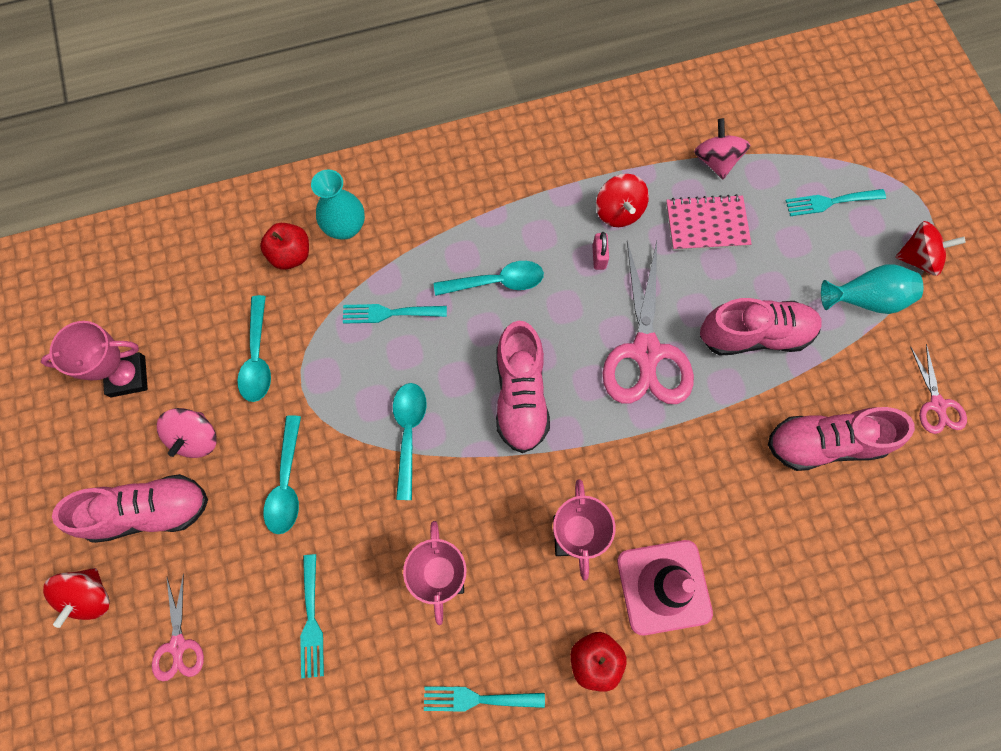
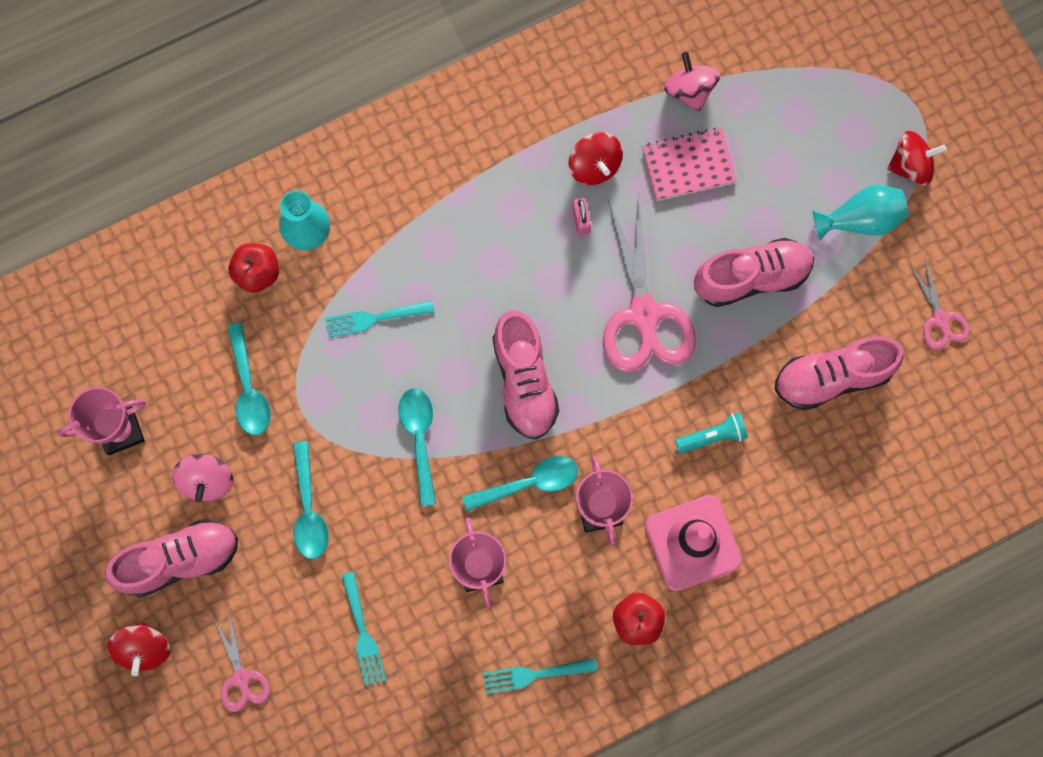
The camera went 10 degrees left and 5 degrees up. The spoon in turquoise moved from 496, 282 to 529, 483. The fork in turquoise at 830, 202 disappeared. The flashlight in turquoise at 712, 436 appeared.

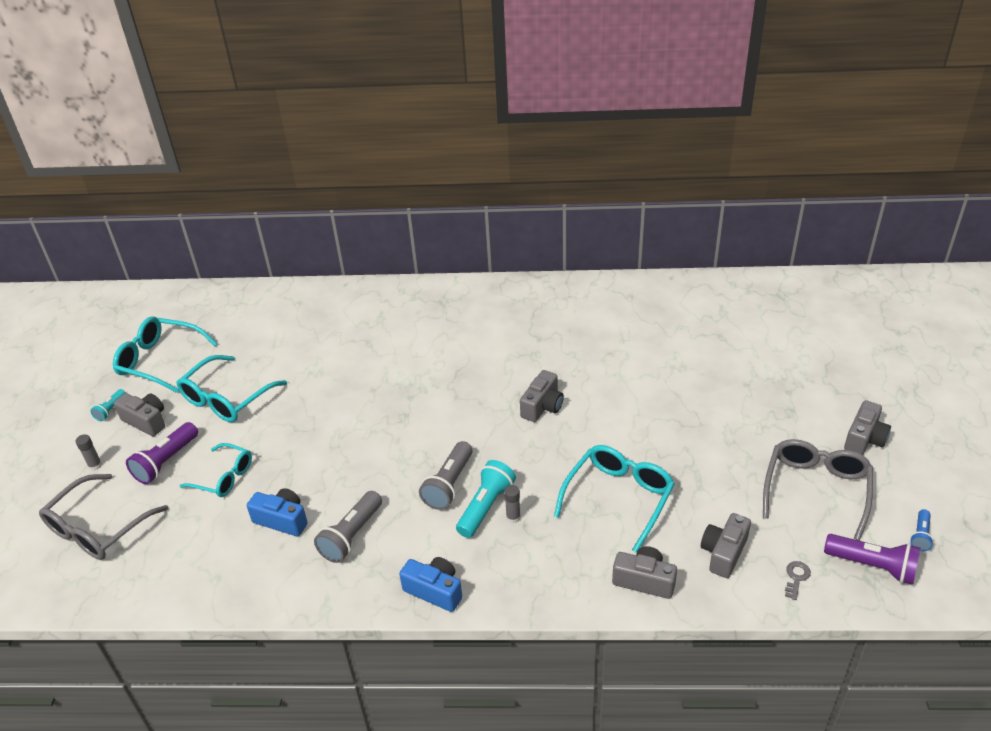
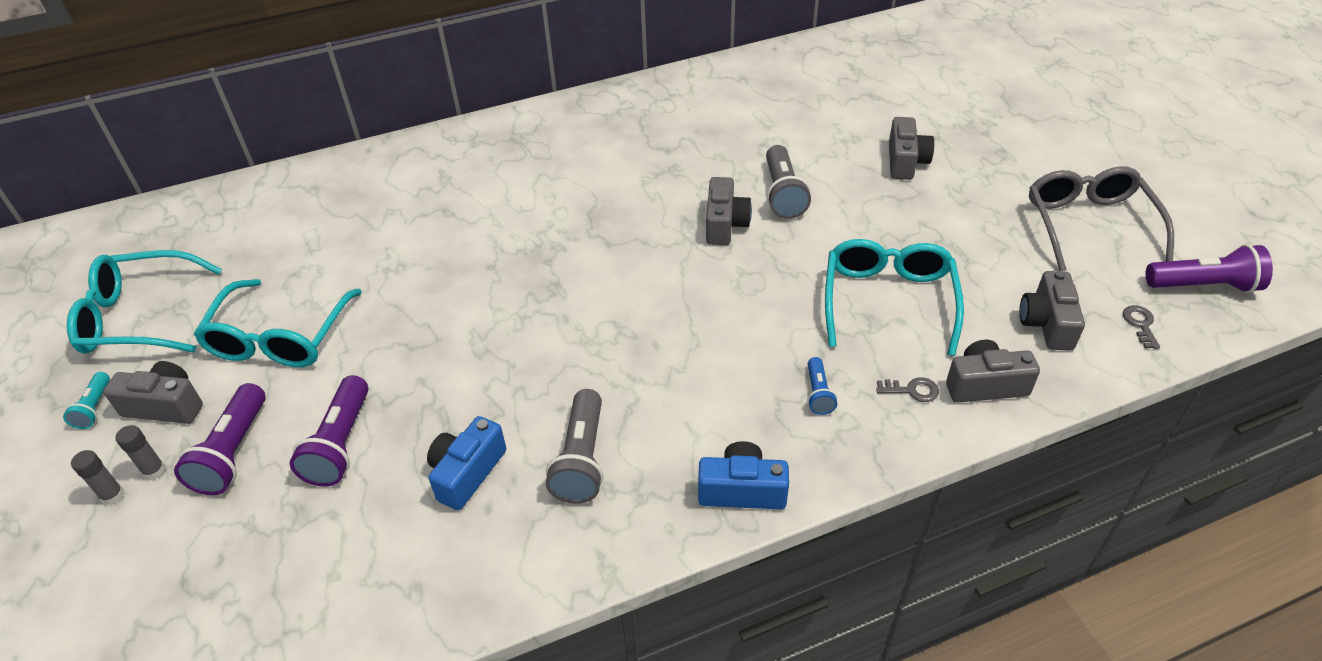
The camera went 25 degrees left and 5 degrees up. The glasses in grey at 98, 528 disappeared. The glasses in turquoise at 224, 477 was replaced by the flashlight in purple at 340, 444. The camera in blue at 282, 520 turned 60 degrees counterclockwise. The flashlight in grey moved from 449, 484 to 782, 194. The flashlight in turquoise at 486, 507 disappeared. The glue stick in grey moved from 513, 517 to 154, 471. The camera in grey moved from 864, 439 to 905, 161. The flashlight in blue moved from 920, 535 to 818, 393. The key in grey at 912, 390 appeared.

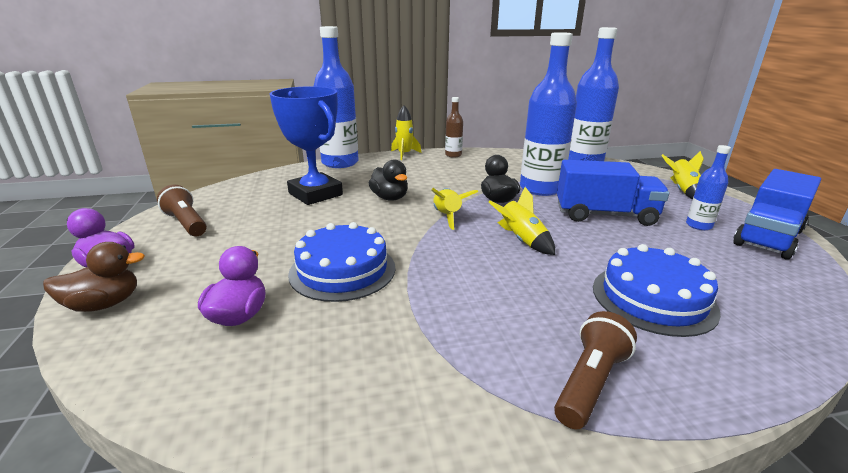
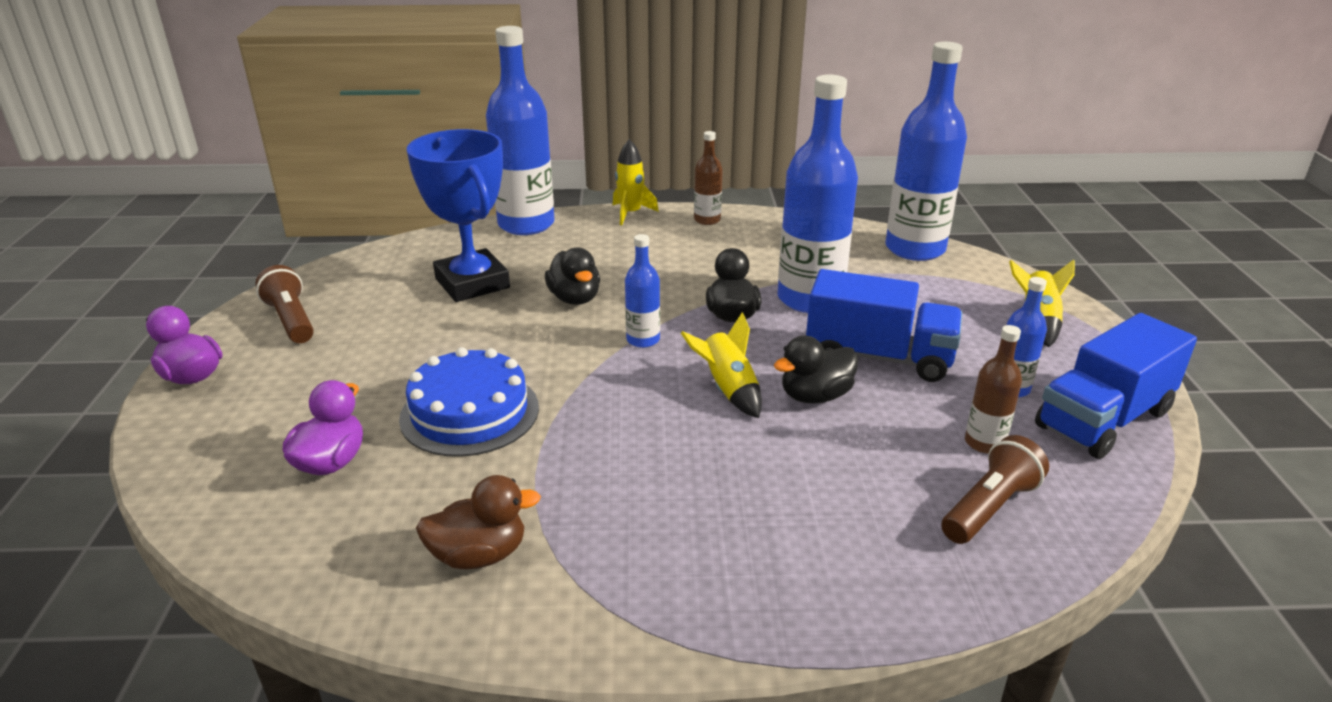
The camera went 10 degrees right and 5 degrees up. The duck in brown moved from 104, 304 to 479, 555. The rocket in yellow at 447, 217 was replaced by the bottle in blue at 643, 340. The flashlight in brown moved from 590, 383 to 989, 507. The cake in blue at 653, 298 disappeared. The duck in black at 815, 396 appeared. The bottle in brown at 984, 443 appeared.

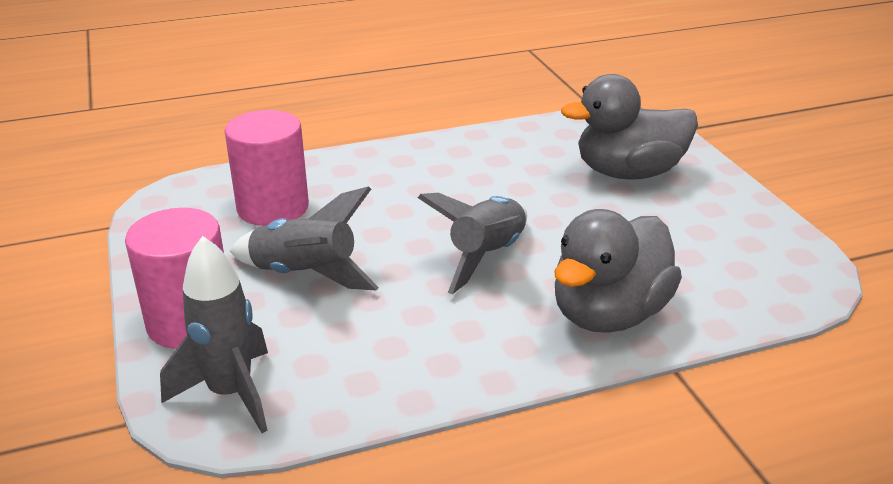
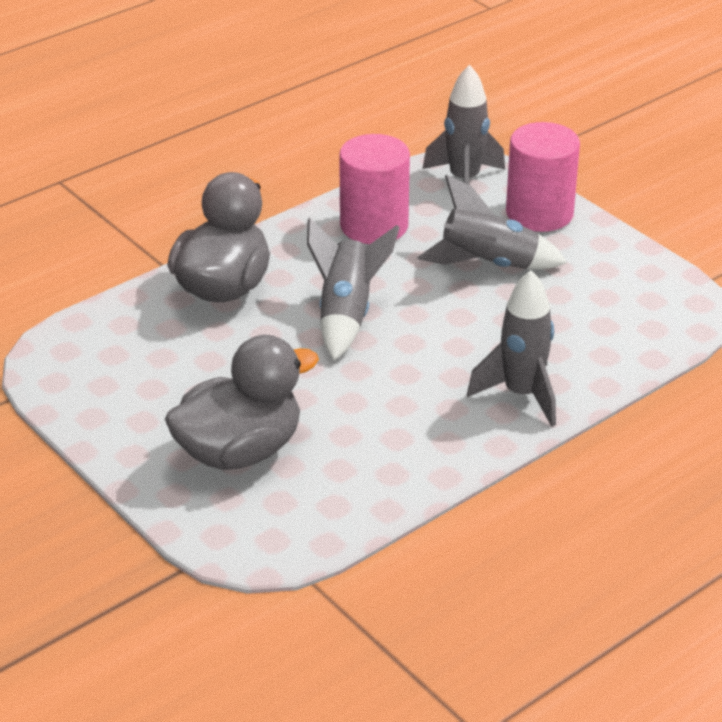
The camera went 160 degrees right and 5 degrees up. The cylinder in pink moved from 273, 208 to 374, 226. The rocket in grey at 521, 395 appeared.

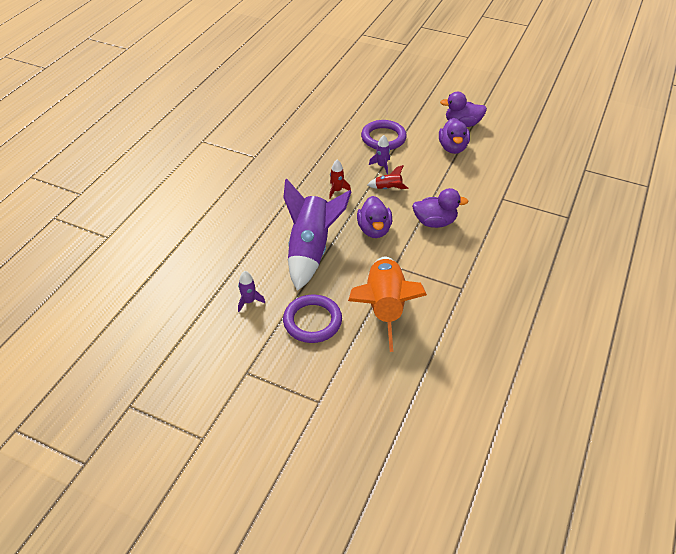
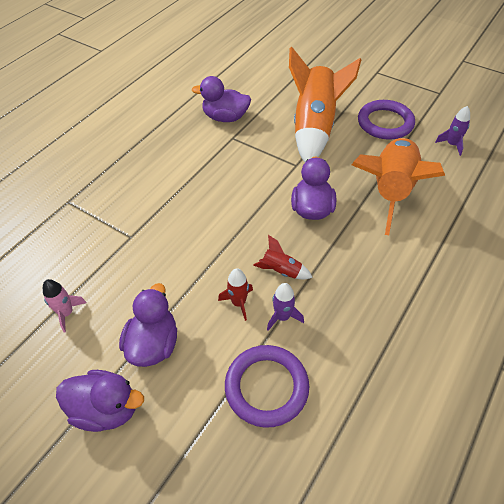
The camera went 170 degrees left and 5 degrees up. The rocket in purple at 311, 250 became the rocket in orange at 390, 191. The rocket in red moved from 337, 190 to 238, 303. The duck in purple moved from 435, 222 to 225, 117. The rocket in pink at 66, 313 appeared.

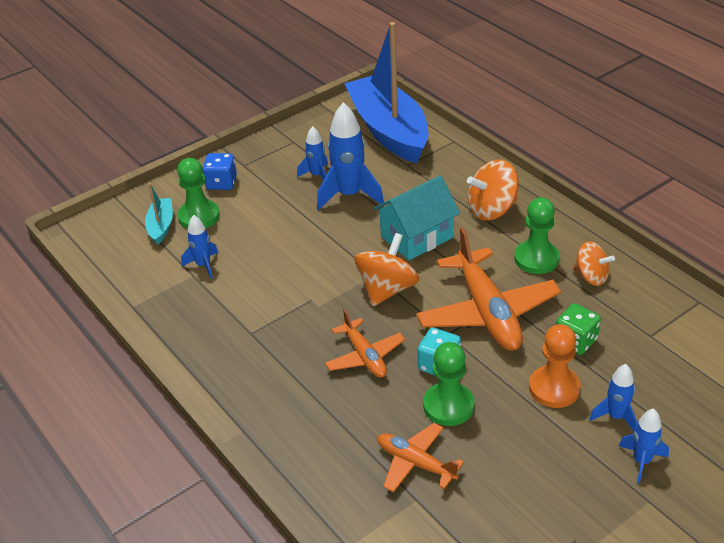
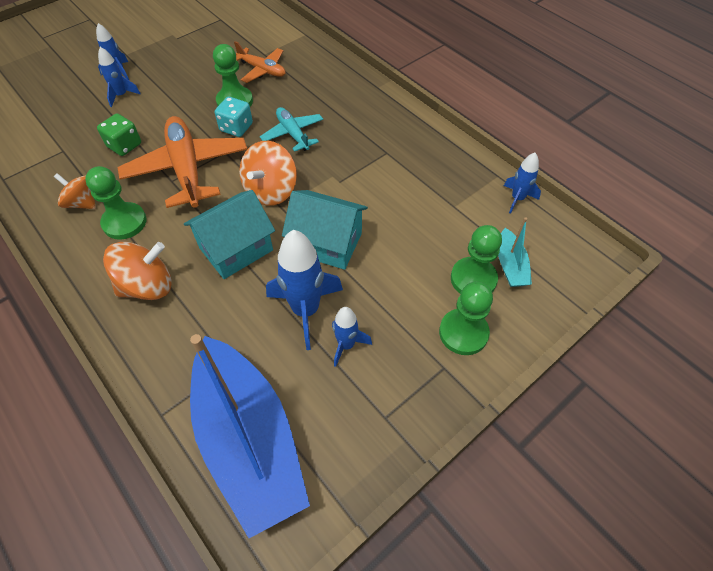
The camera went 175 degrees right and 15 degrees up. The rocket in blue moved from 203, 265 to 517, 199. The dice in blue at 221, 183 was replaced by the pawn in green at 463, 333. The plane in orange at 365, 356 became the plane in turquoise at 293, 134. The pawn in orange at 554, 388 disappeared. The house in turquoise at 327, 243 appeared.

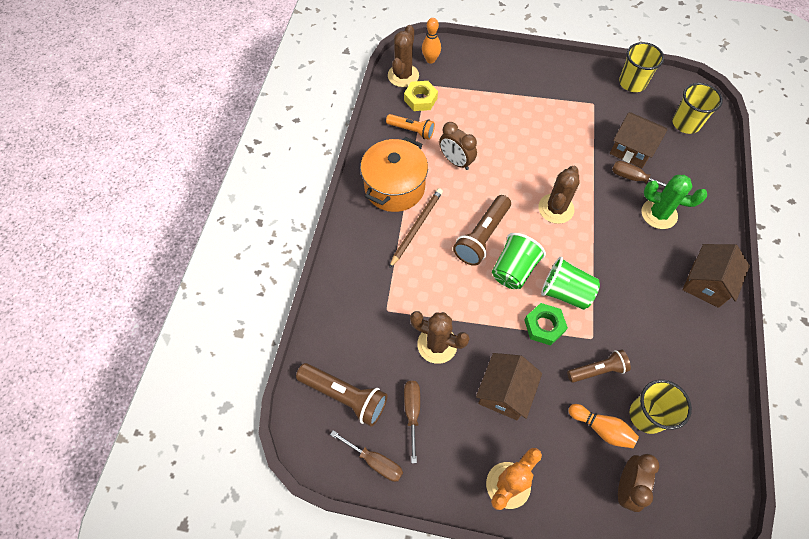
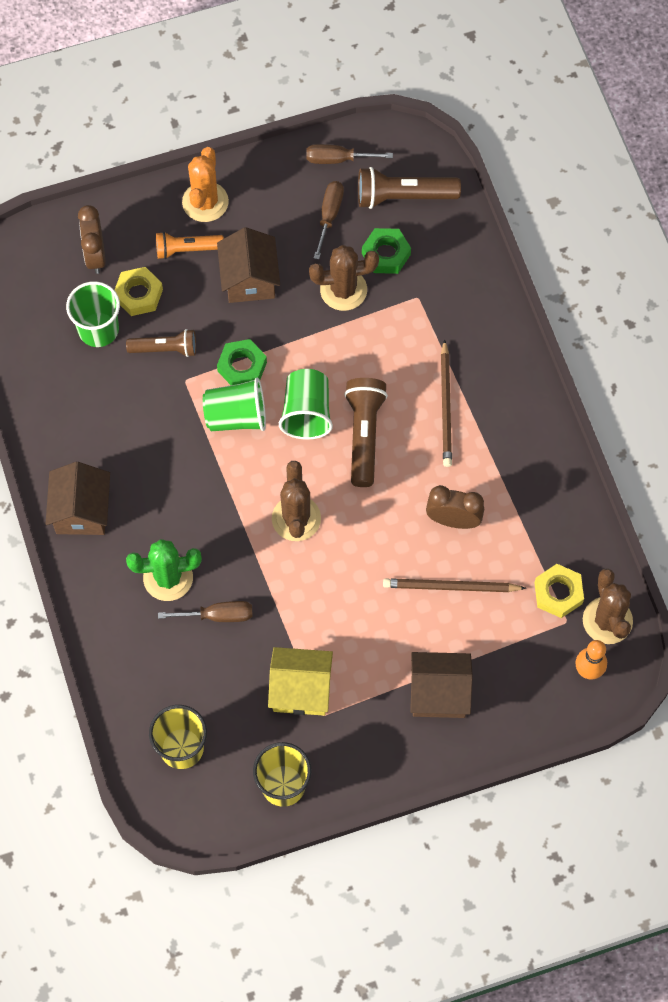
The camera went 150 degrees right and 5 degrees up. The pot in orange at 394, 187 disappeared. The flashlight in orange moved from 411, 130 to 187, 249. The screwdriver in brown at 412, 412 turned 135 degrees counterclockwise. The flashlight in brown at 597, 370 turned 135 degrees counterclockwise. The bowling pin in orange at 601, 428 was replaced by the nut in yellow at 138, 294. The house in brown moved from 631, 149 to 439, 693. The cup in yellow at 647, 415 became the cup in green at 98, 329. The house in yellow at 301, 689 appeared. The nut in green at 386, 254 appeared. The pencil in brown at 450, 587 appeared.

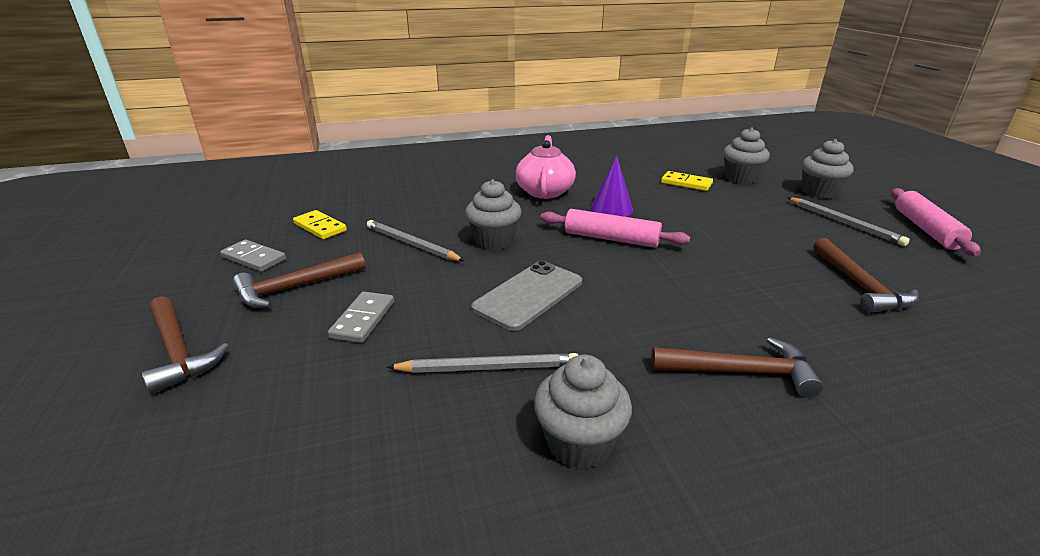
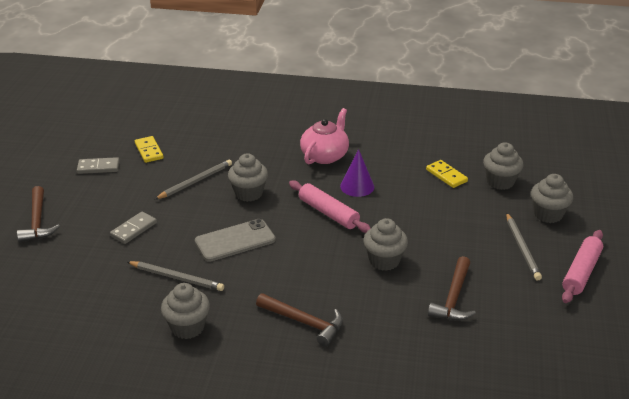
The camera went 25 degrees right and 5 degrees up. The domino in grey at 254, 258 turned 60 degrees counterclockwise. The hammer in brown at 295, 287 disappeared. The pencil in grey at 411, 244 turned 75 degrees clockwise. The cupcake in grey at 384, 261 appeared.

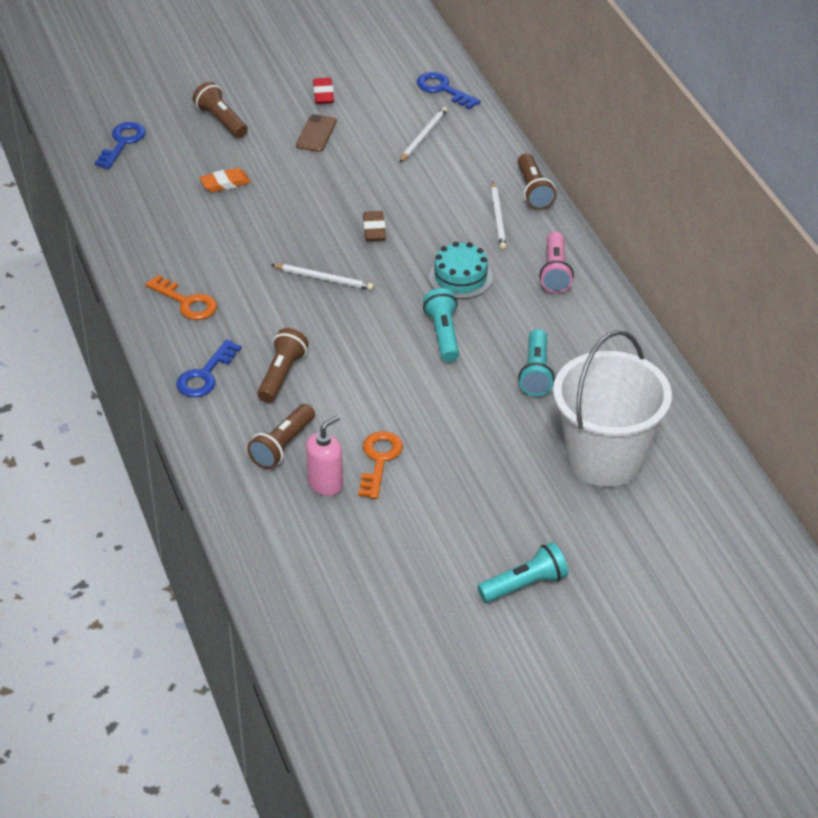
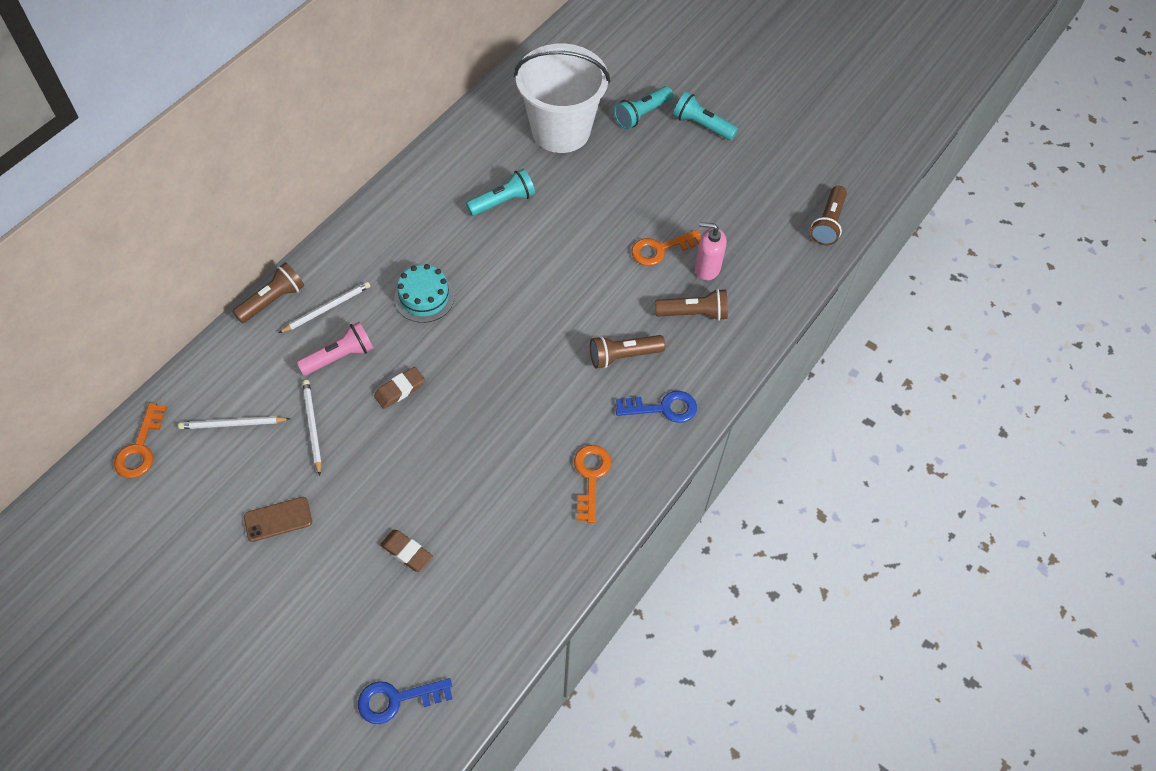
The camera went 125 degrees left and 15 degrees up. The flashlight in brown moved from 221, 120 to 828, 223. The eraser in orange at 225, 183 became the eraser in brown at 407, 552. The pencil in white moved from 324, 278 to 312, 426. The eraser in red at 323, 94 disappeared. The key in blue at 443, 89 became the key in orange at 140, 448. The flashlight in turquoise moved from 443, 334 to 641, 114. The flashlight in pink moved from 555, 272 to 340, 357.

